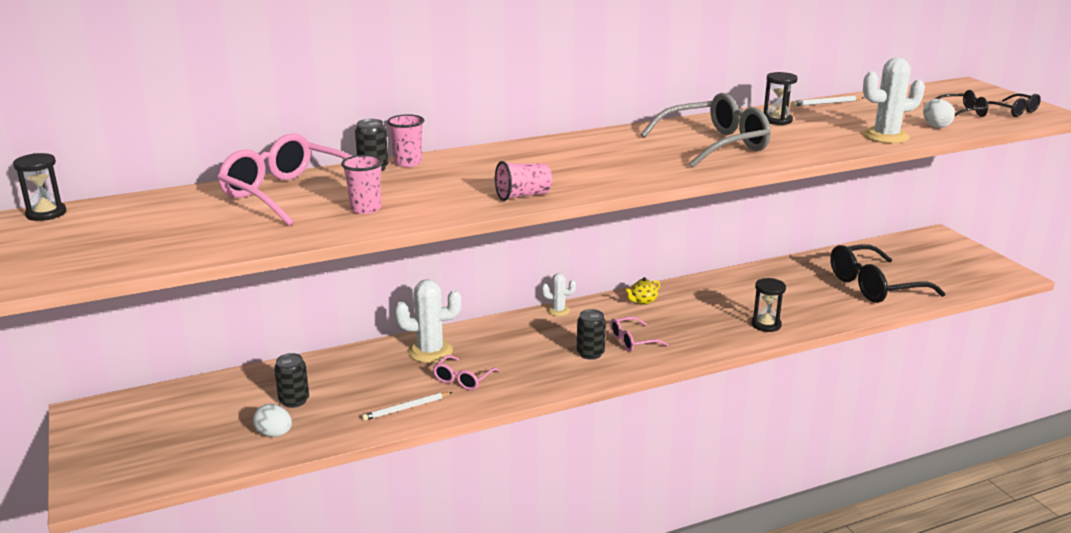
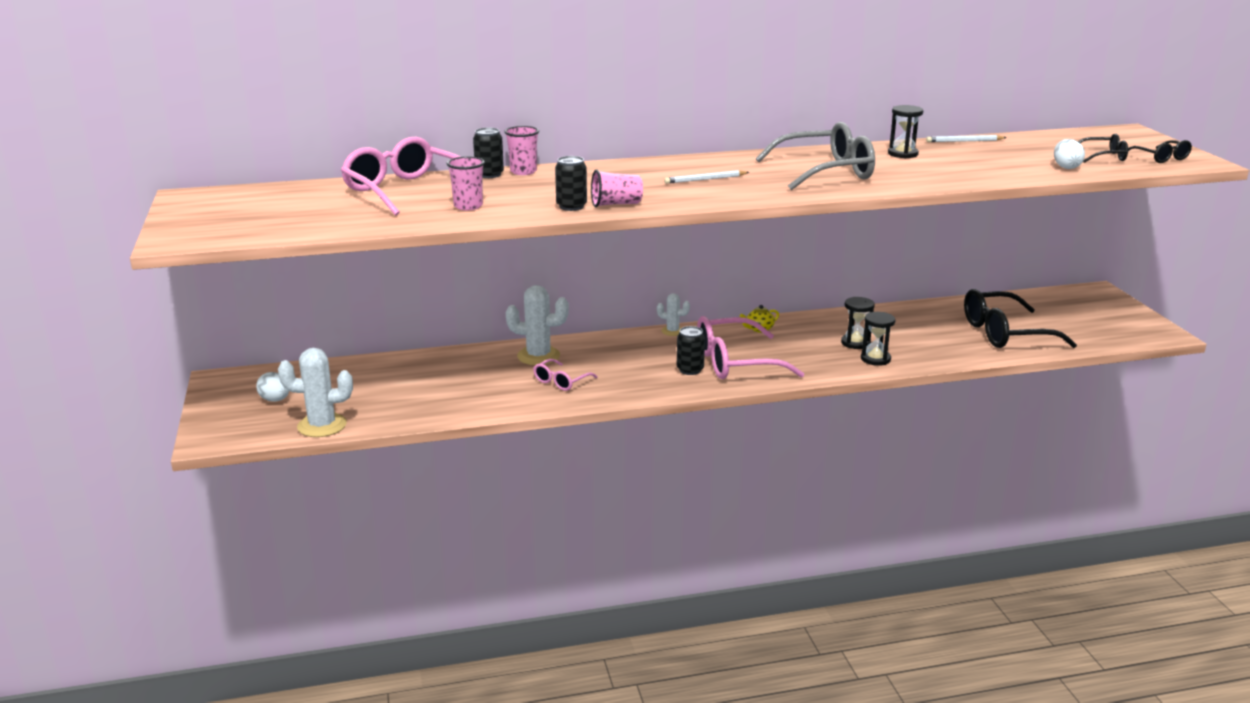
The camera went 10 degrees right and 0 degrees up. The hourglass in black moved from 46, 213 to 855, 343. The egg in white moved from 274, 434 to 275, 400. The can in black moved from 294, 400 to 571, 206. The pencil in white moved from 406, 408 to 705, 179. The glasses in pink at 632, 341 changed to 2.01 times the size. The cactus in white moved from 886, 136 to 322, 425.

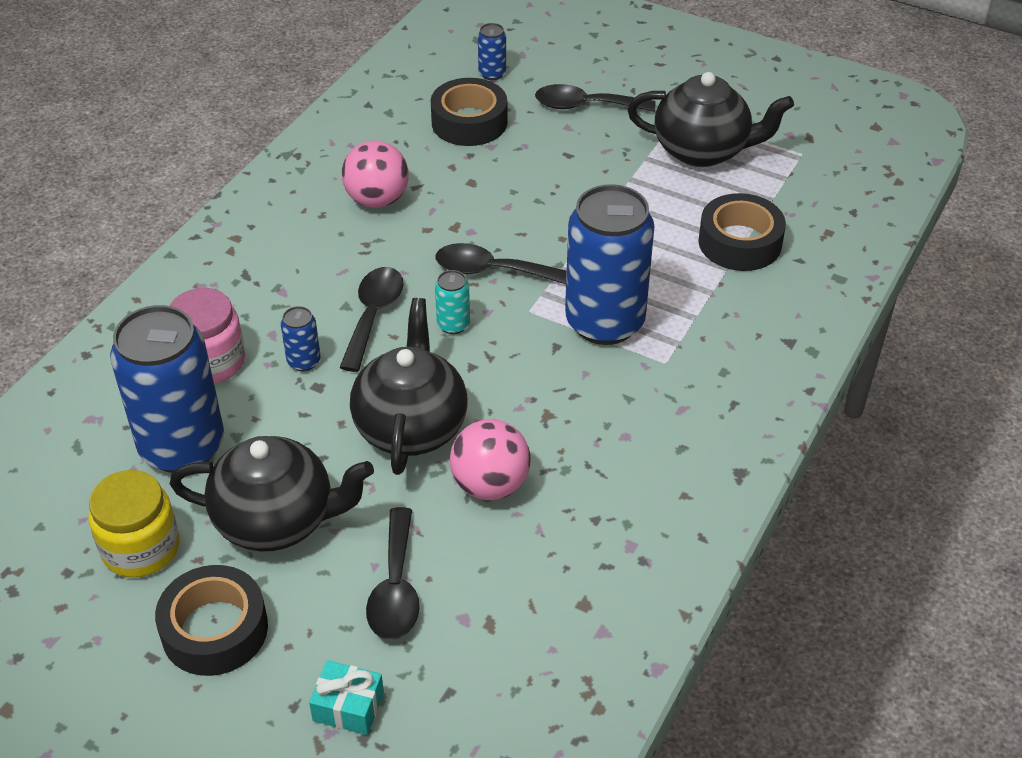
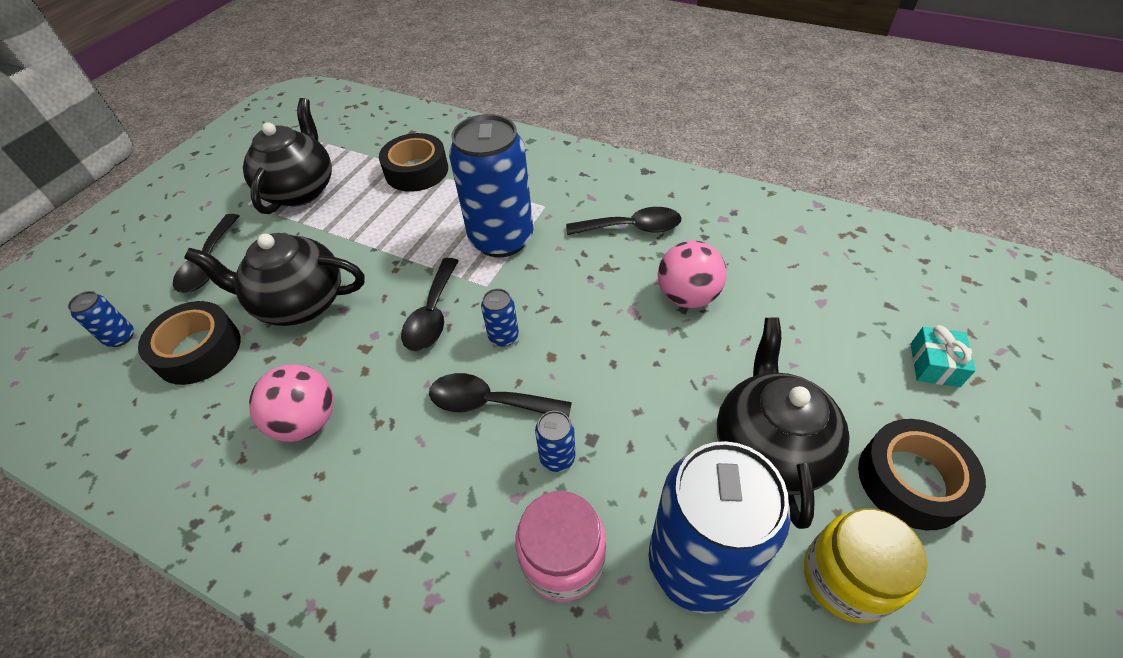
The camera went 90 degrees left and 5 degrees up. The teapot in black moved from 411, 426 to 299, 303. The spoon in black moved from 395, 588 to 632, 228. The can in turquoise at 453, 325 became the can in blue at 503, 336.

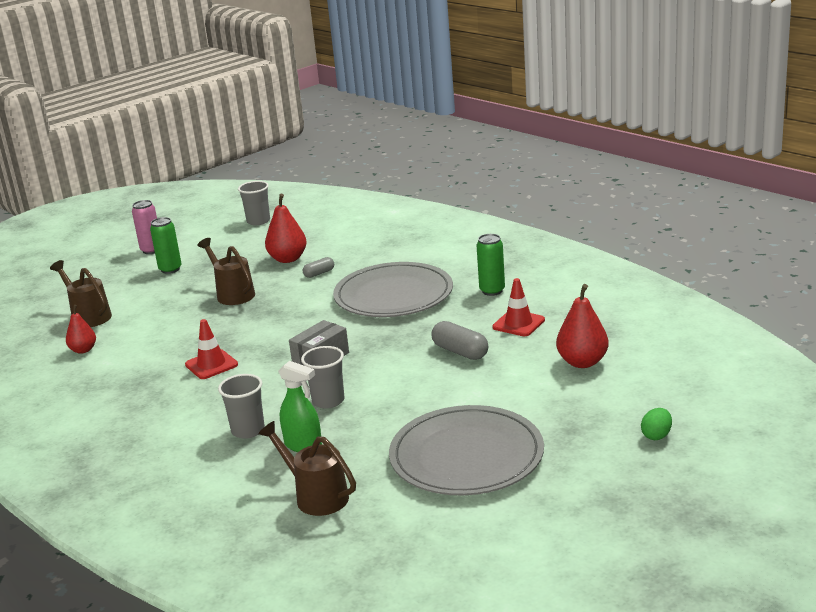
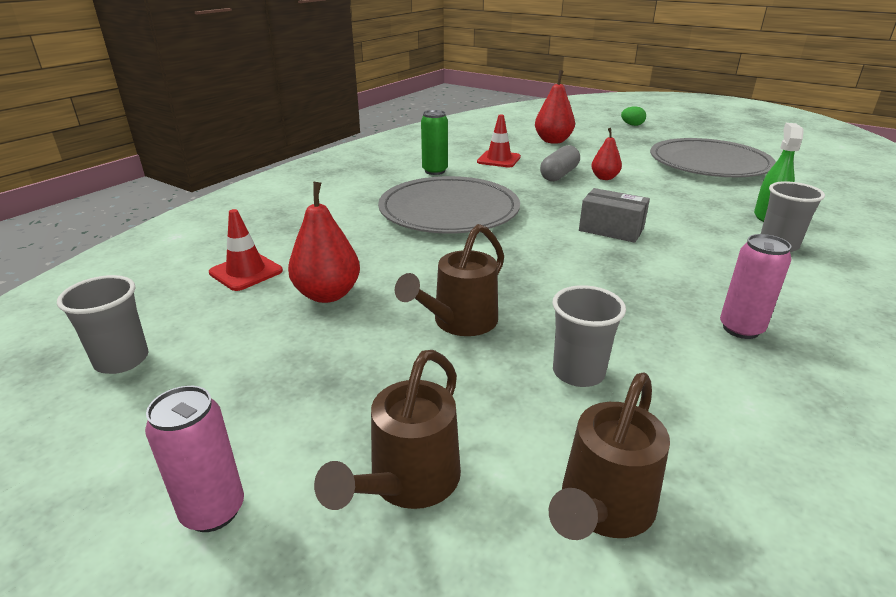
The camera went 105 degrees left and 5 degrees up. The pear in red moved from 83, 350 to 604, 178. The can in green at 170, 269 disappeared. The traffic cone in red moved from 211, 365 to 246, 272. The watering can in brown moved from 316, 496 to 407, 483. The cup in grey moved from 328, 401 to 578, 372. The capsule in grey at 319, 273 disappeared. The can in pink at 741, 329 appeared.

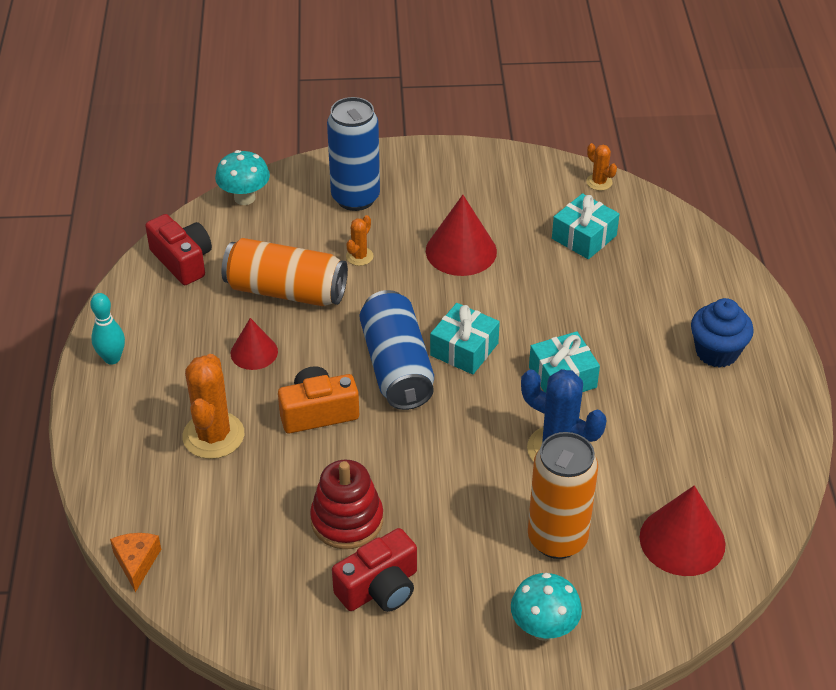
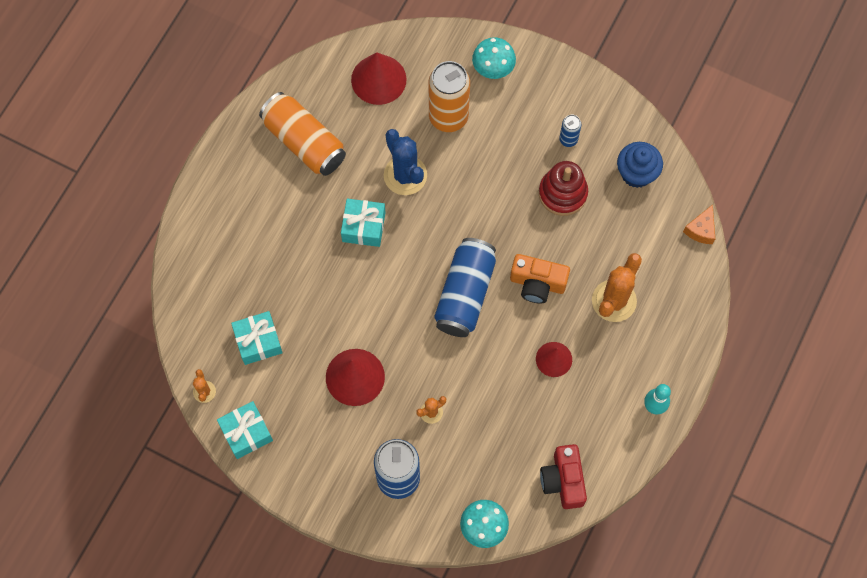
The camera went 150 degrees left and 25 degrees up. The can in orange moved from 286, 291 to 304, 142. The camera in red at 380, 588 was replaced by the can in blue at 568, 139. The gift in turquoise moved from 464, 349 to 246, 433. The cupcake in blue moved from 716, 352 to 636, 173.

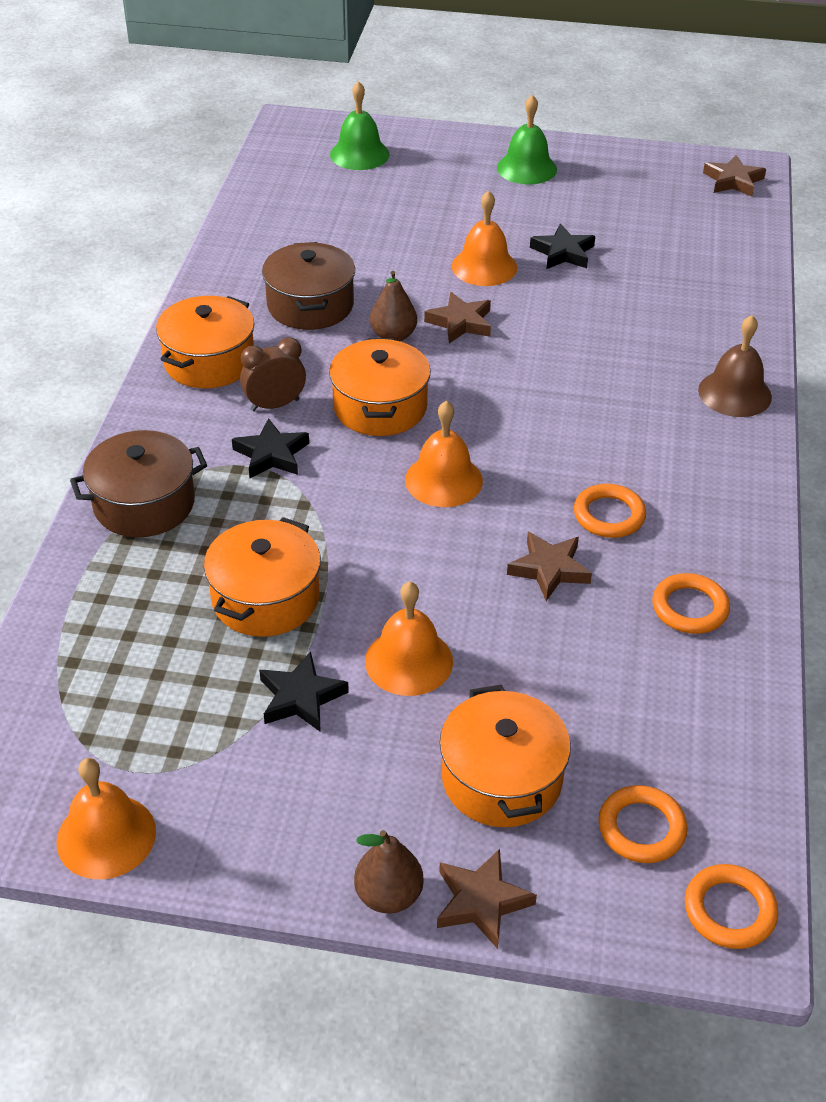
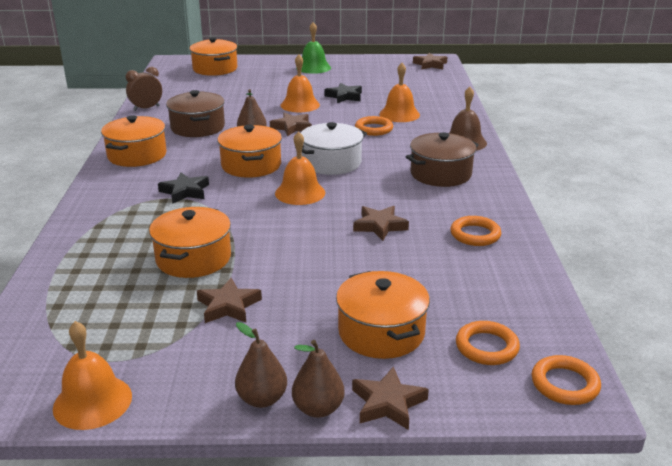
The camera went 10 degrees left and 15 degrees down. The pot in brown moved from 144, 504 to 440, 174. The clock in brown moved from 275, 405 to 146, 108. The star in black at 301, 697 became the star in brown at 228, 306. The bell in green at 359, 154 was replaced by the pot in orange at 215, 69. The bell in orange moved from 409, 661 to 399, 114. The ring in orange moved from 609, 515 to 374, 129. The pear in brown at 262, 399 appeared. The pot in white at 331, 163 appeared.

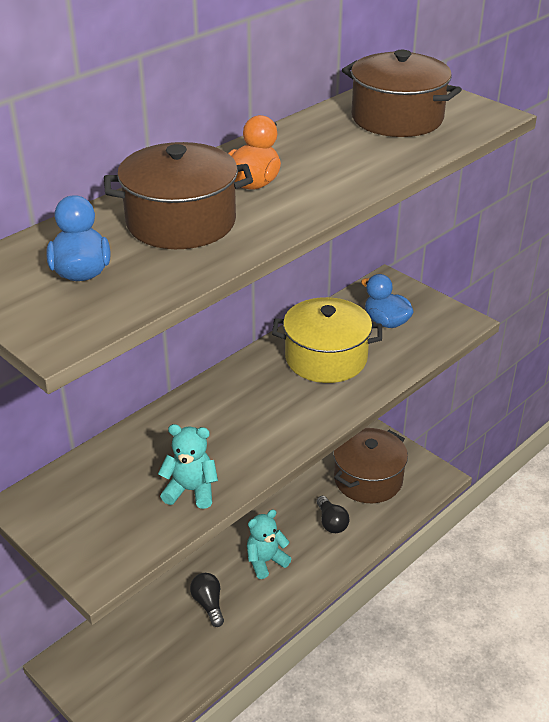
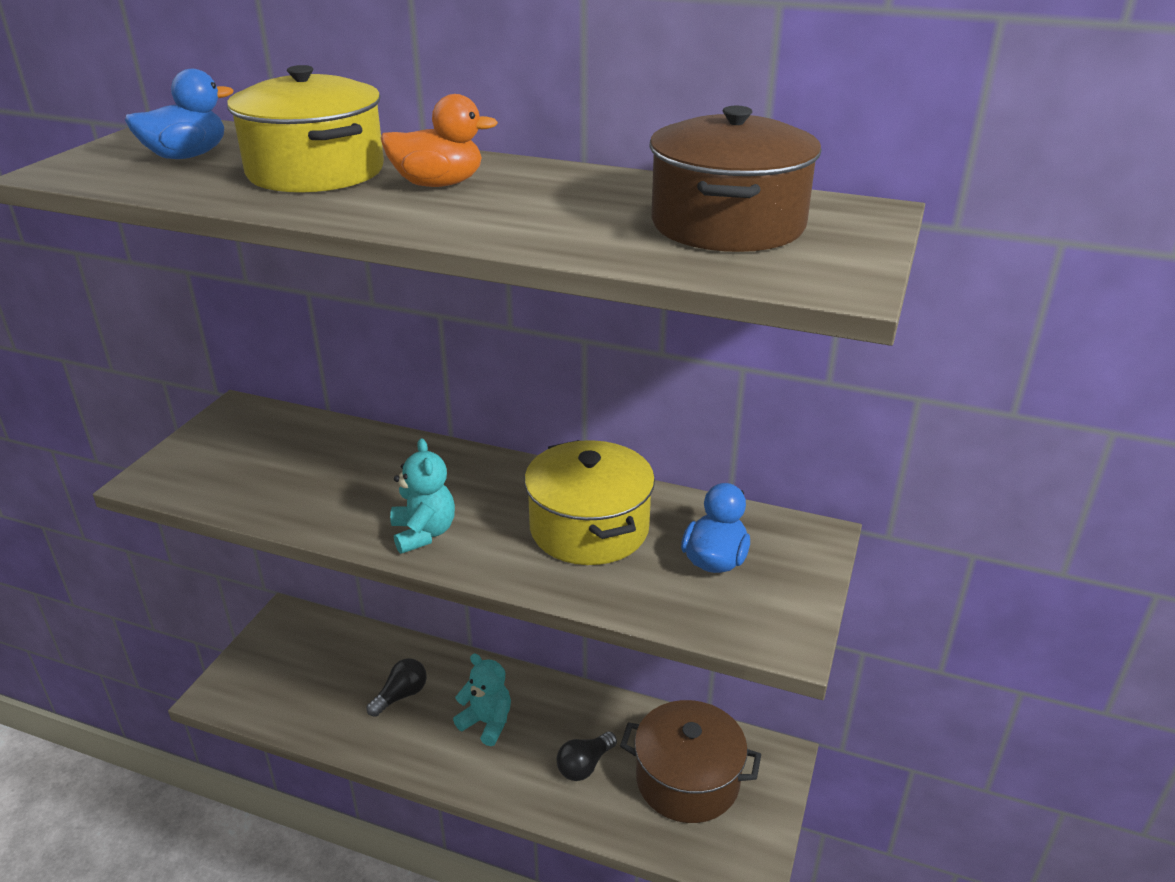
The camera went 65 degrees right and 5 degrees down. The pot in brown at 181, 222 became the pot in yellow at 316, 171. The teddy bear in turquoise moved from 191, 490 to 423, 533.

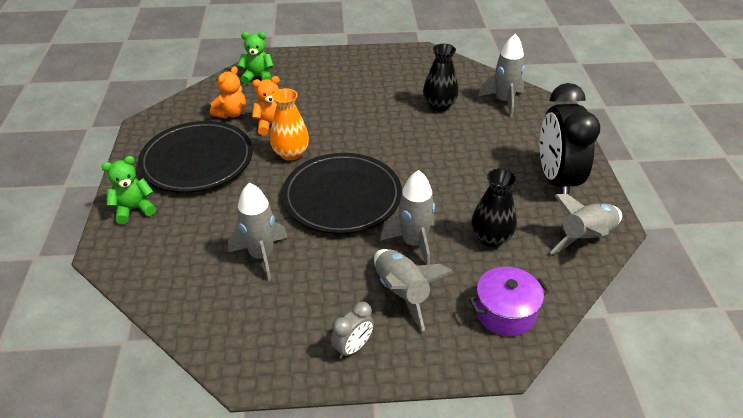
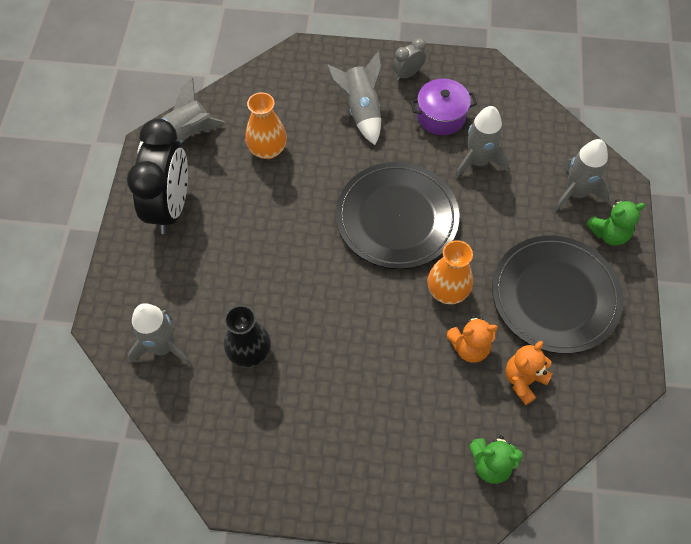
The camera went 170 degrees left and 20 degrees up. The rocket in grey moved from 413, 243 to 575, 193. The pot in purple moved from 505, 312 to 441, 116. The vase in black at 491, 238 became the vase in orange at 267, 149.

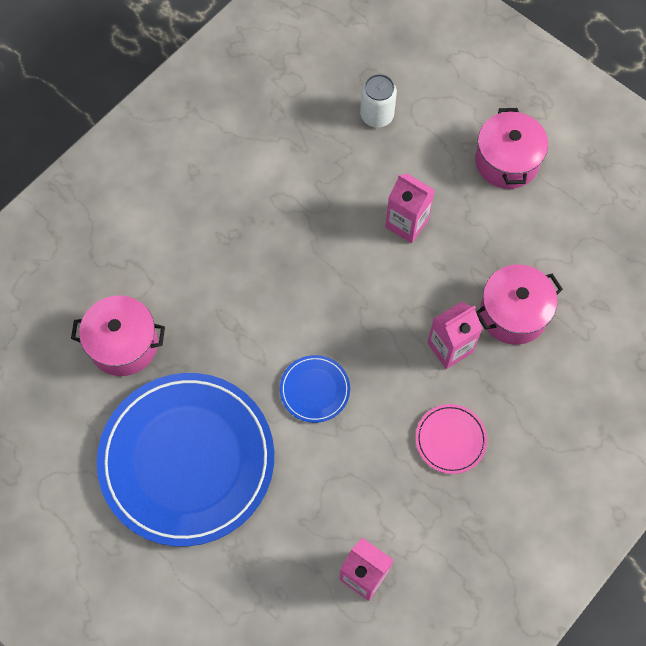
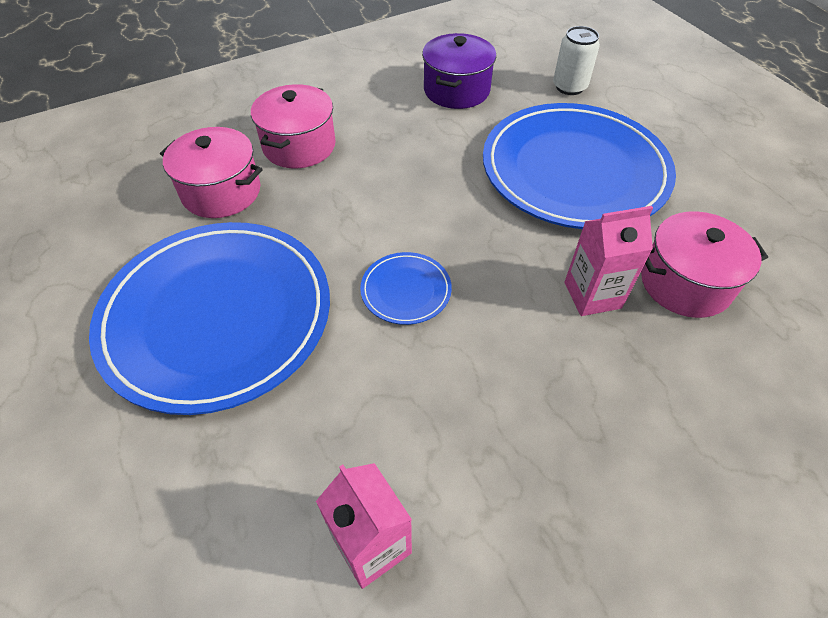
The camera went 20 degrees right and 15 degrees down. The carton in pink at 407, 223 was replaced by the plate in blue at 574, 171. The plate in pink at 450, 439 disappeared. The pot in pink moved from 506, 161 to 299, 146. The pot in purple at 456, 90 appeared.

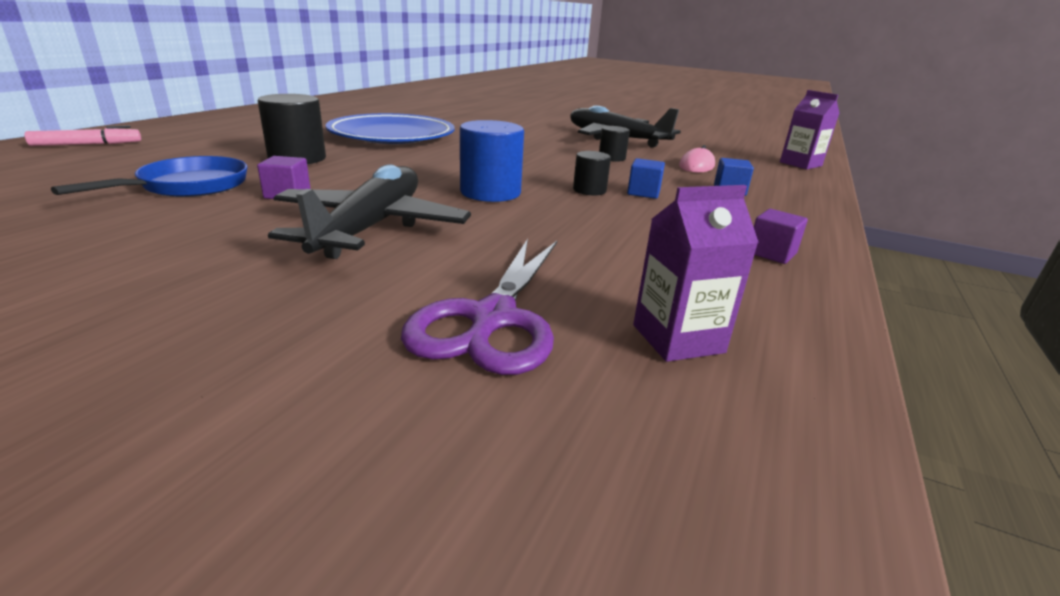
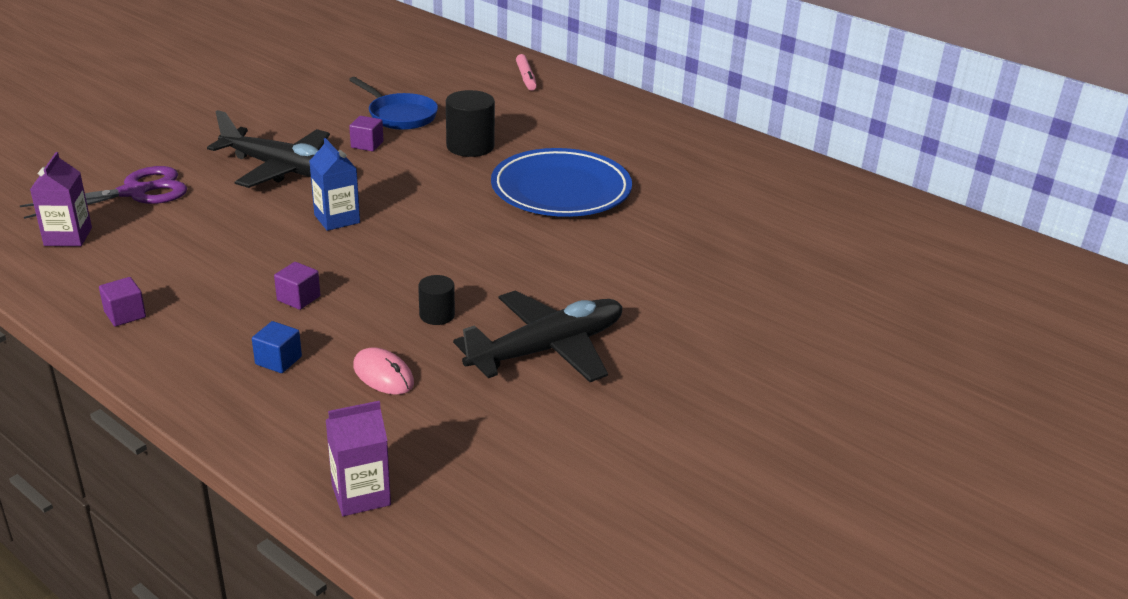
The camera went 105 degrees right and 5 degrees up. The scissors in purple at 493, 318 turned 120 degrees clockwise. The cylinder in blue at 490, 192 was replaced by the carton in blue at 337, 219. The cylinder in black at 589, 190 disappeared. The cube in blue at 643, 193 became the cube in purple at 298, 298.

